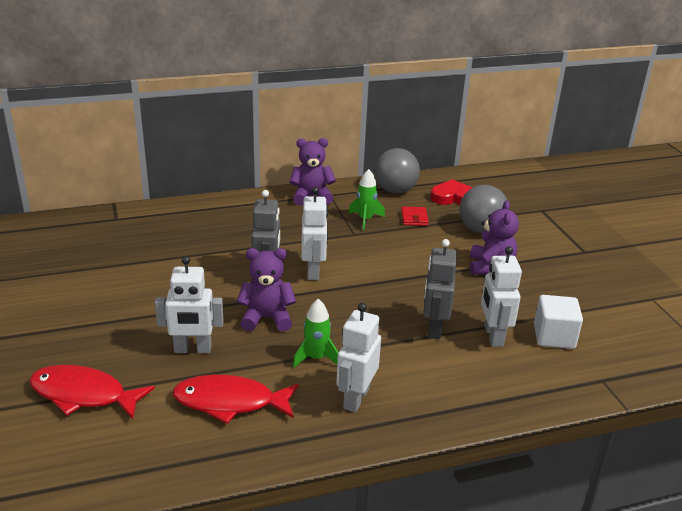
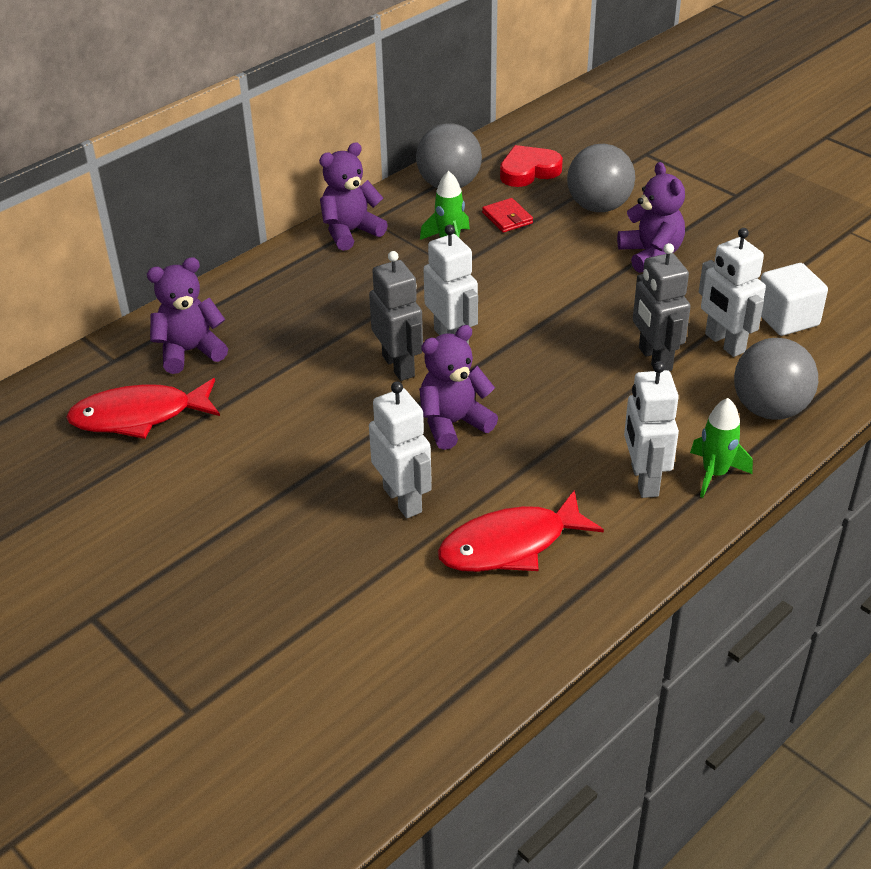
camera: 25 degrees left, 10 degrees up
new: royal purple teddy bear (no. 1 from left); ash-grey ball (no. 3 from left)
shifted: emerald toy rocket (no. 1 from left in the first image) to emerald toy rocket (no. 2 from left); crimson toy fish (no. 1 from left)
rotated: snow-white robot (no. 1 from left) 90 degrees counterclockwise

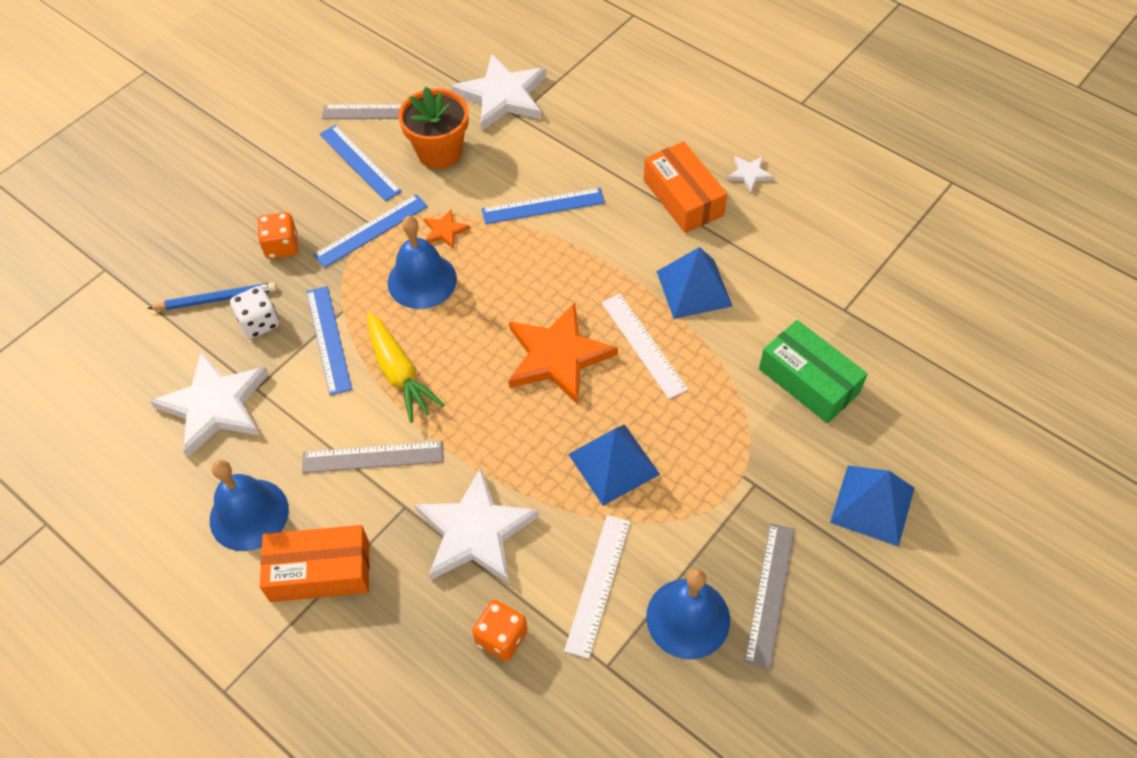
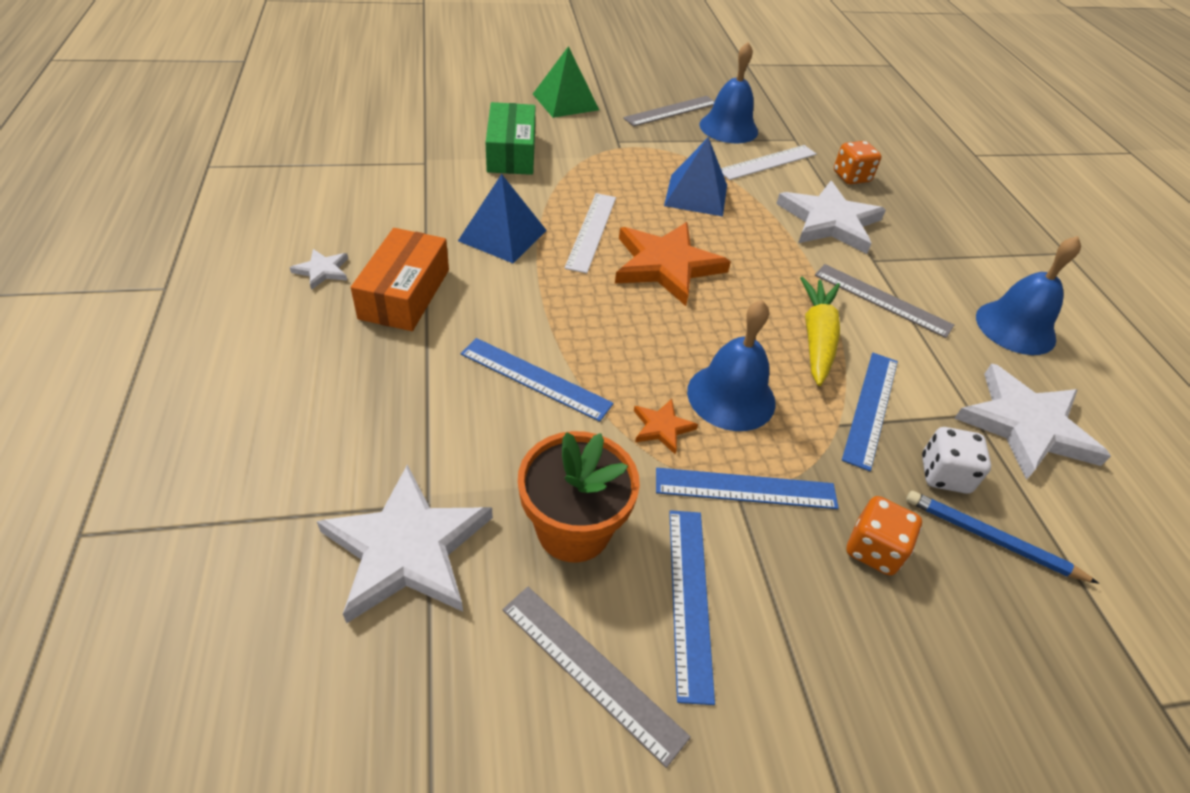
camera: 145 degrees left, 10 degrees down
gone: orange-coloured parcel (no. 1 from left)
repainted: cobalt pyramid shape (no. 3 from left) to emerald pyramid shape

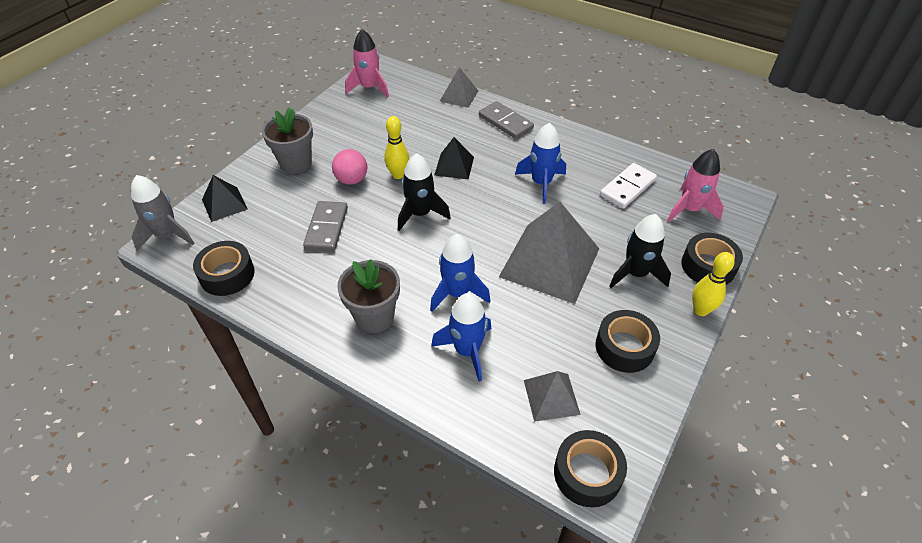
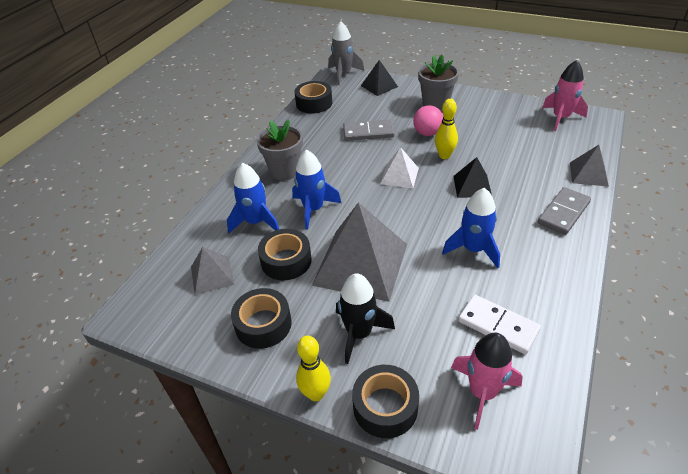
camera: 85 degrees right, 5 degrees down
shifted: black tape (no. 2 from left)
swapped: black toy rocket (no. 1 from left) to snow-white pyramid shape

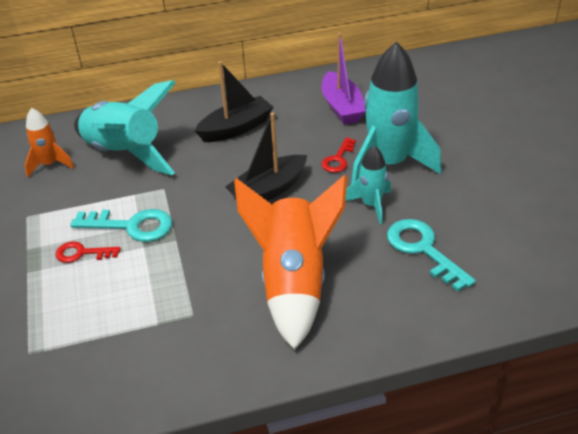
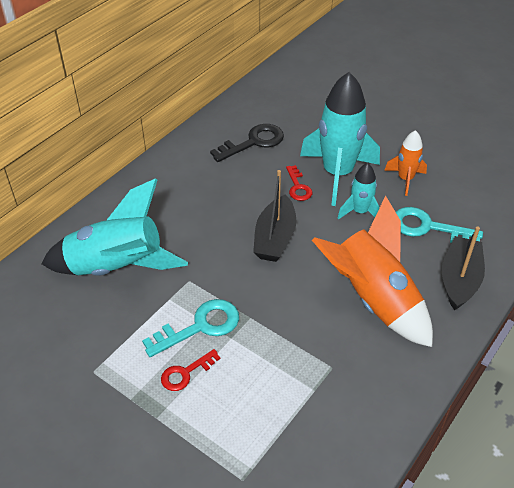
camera: 40 degrees left, 5 degrees up
shifted: black sailboat (no. 1 from left in the first image) to black sailboat (no. 2 from left); orange-coloured toy rocket (no. 1 from left in the first image) to orange-coloured toy rocket (no. 2 from left)
swapped: royal purple sailboat to black door key

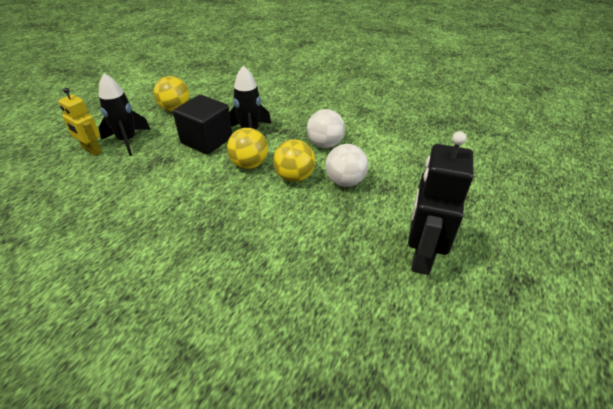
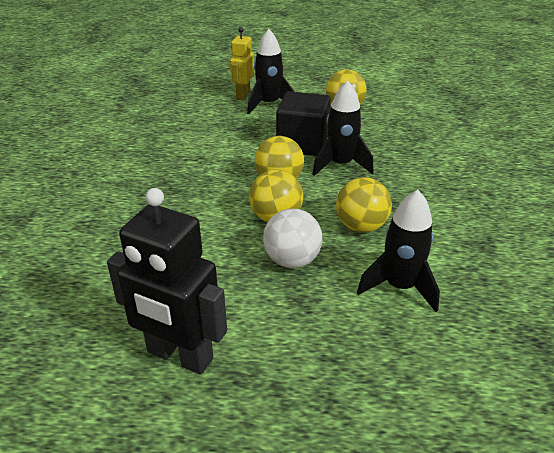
camera: 70 degrees right, 5 degrees down
new: black toy rocket (no. 3 from left)
repainted: snow-white ball (no. 1 from left) to bright yellow ball (no. 4 from left)
rotated: black robot 150 degrees counterclockwise

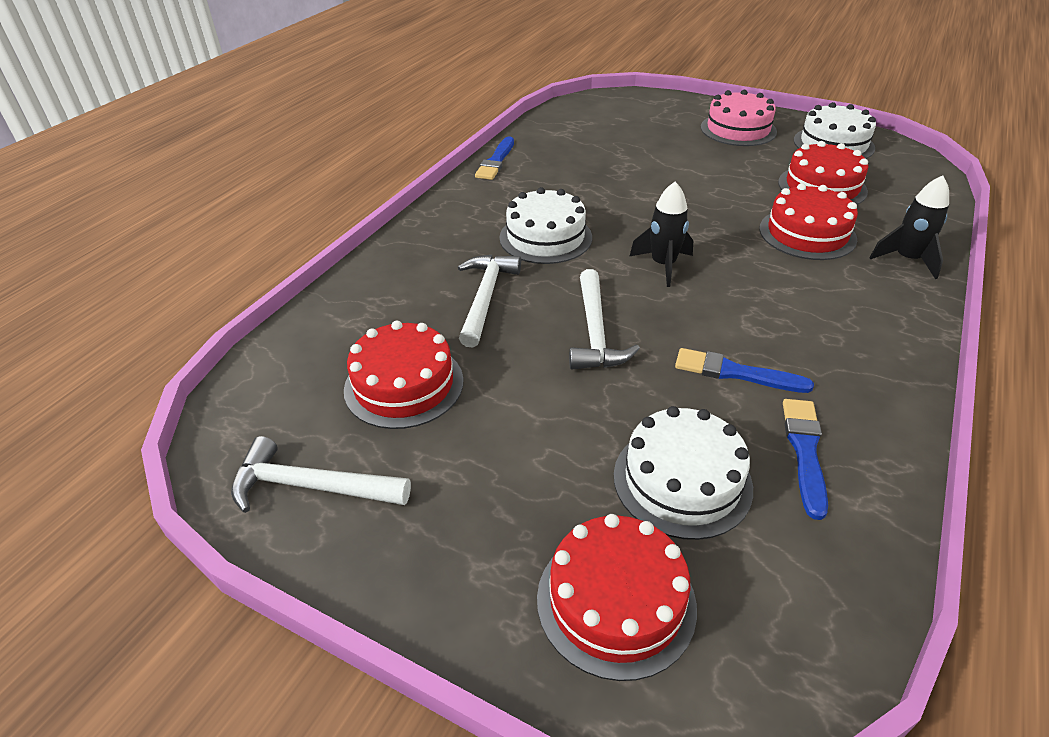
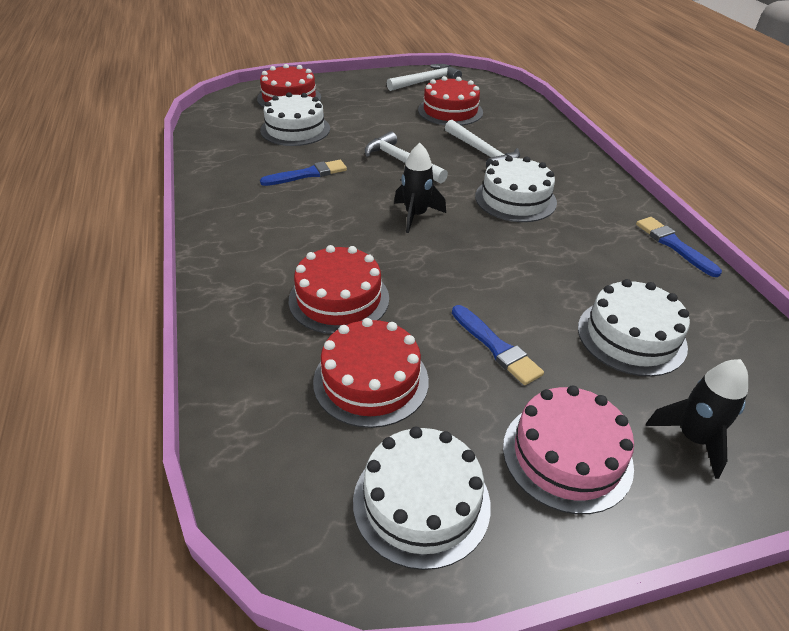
camera: 135 degrees right, 0 degrees up
new: snow-white cake (no. 4 from left)
shifted: black toy rocket (no. 2 from left); cobalt brush (no. 3 from left in the first image) to cobalt brush (no. 2 from left)

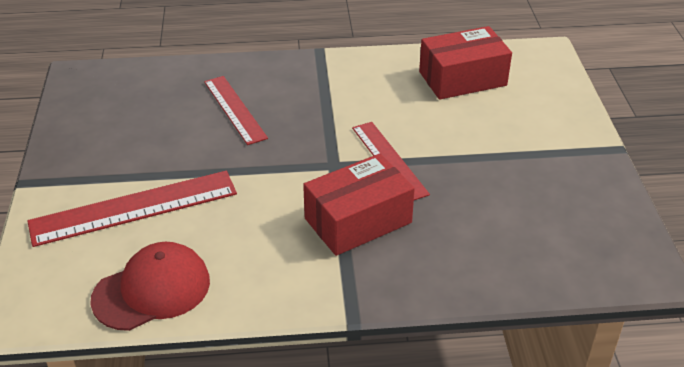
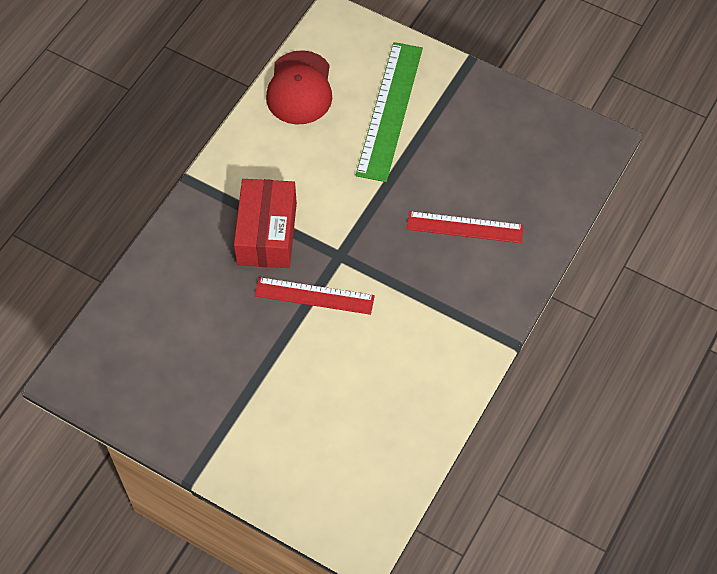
camera: 125 degrees right, 20 degrees up
gone: crimson parcel (no. 2 from left)
repainted: crimson measuring stick (no. 1 from left) to emerald measuring stick

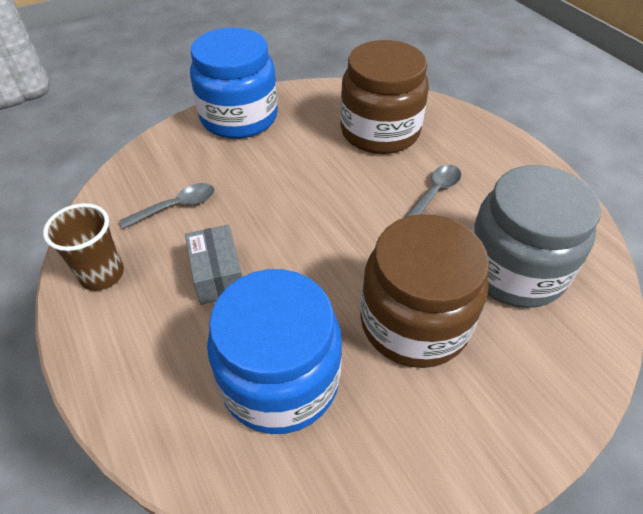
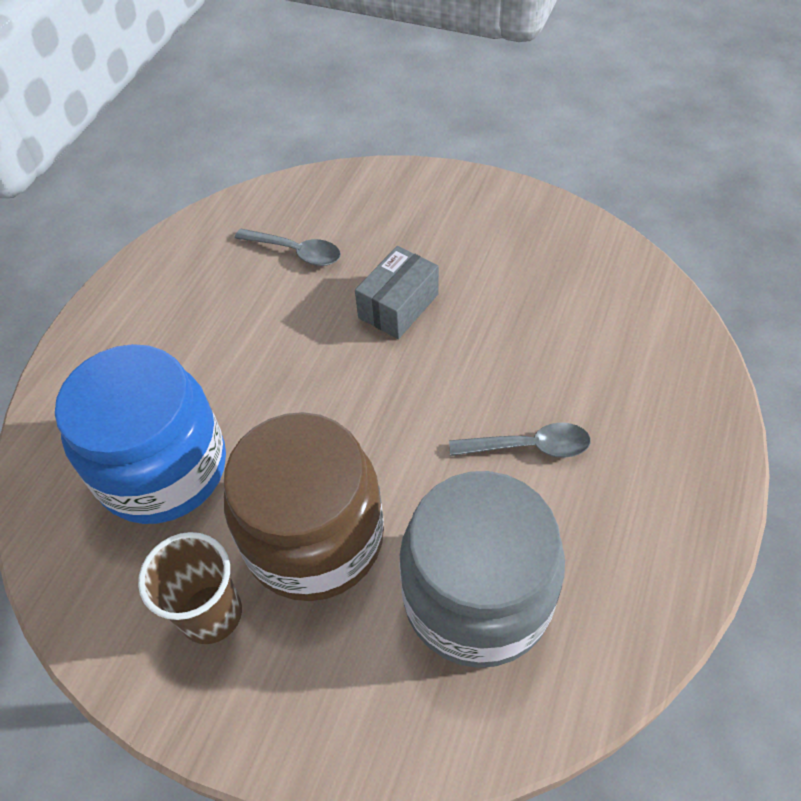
camera: 55 degrees right, 5 degrees up
gone: cobalt jar (no. 1 from left); brown jar (no. 1 from left)
shifted: brown cup; ash-grey parcel

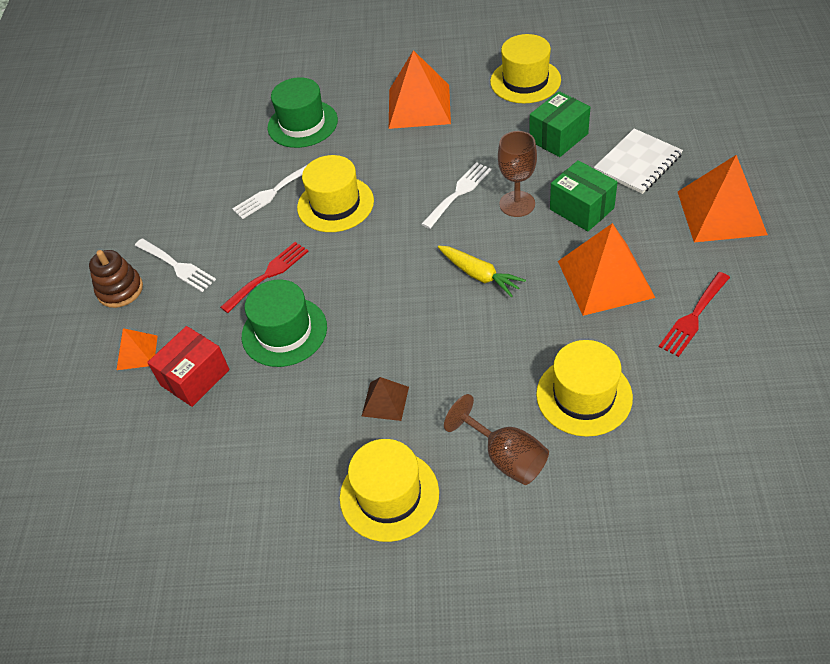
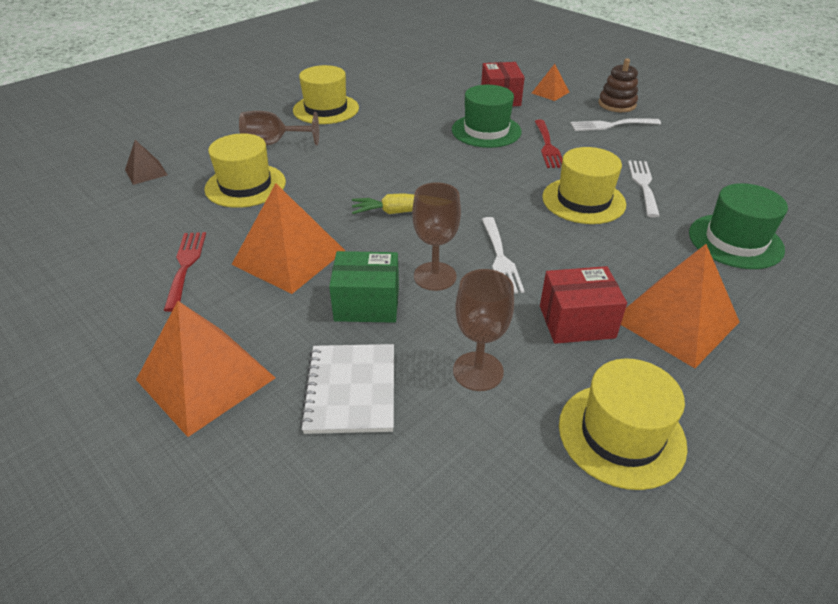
camera: 130 degrees right, 10 degrees down
new: crimson parcel (no. 2 from left)
shifted: brown pyramid shape
swapped: emerald parcel (no. 1 from left) to brown chalice (no. 3 from left)

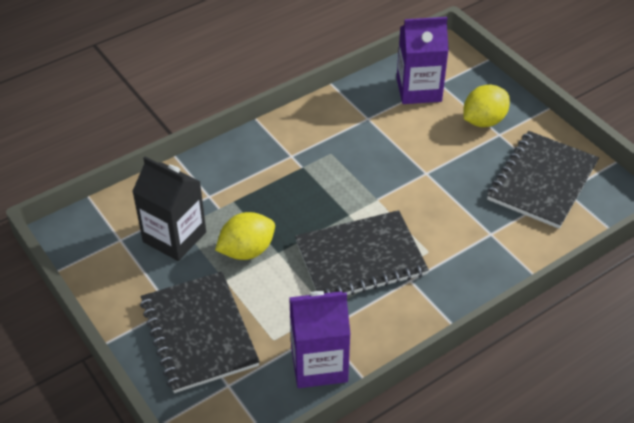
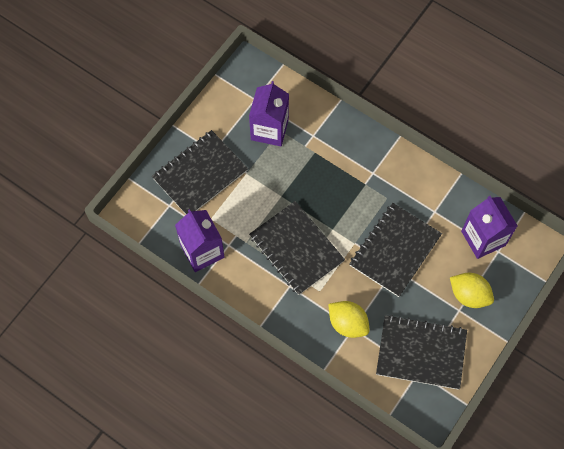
camera: 70 degrees right, 20 degrees up
new: black notebook (no. 3 from left)
shifted: bright yellow citrus fruit (no. 1 from left)
repainted: black juice carton to royal purple juice carton (no. 2 from left)

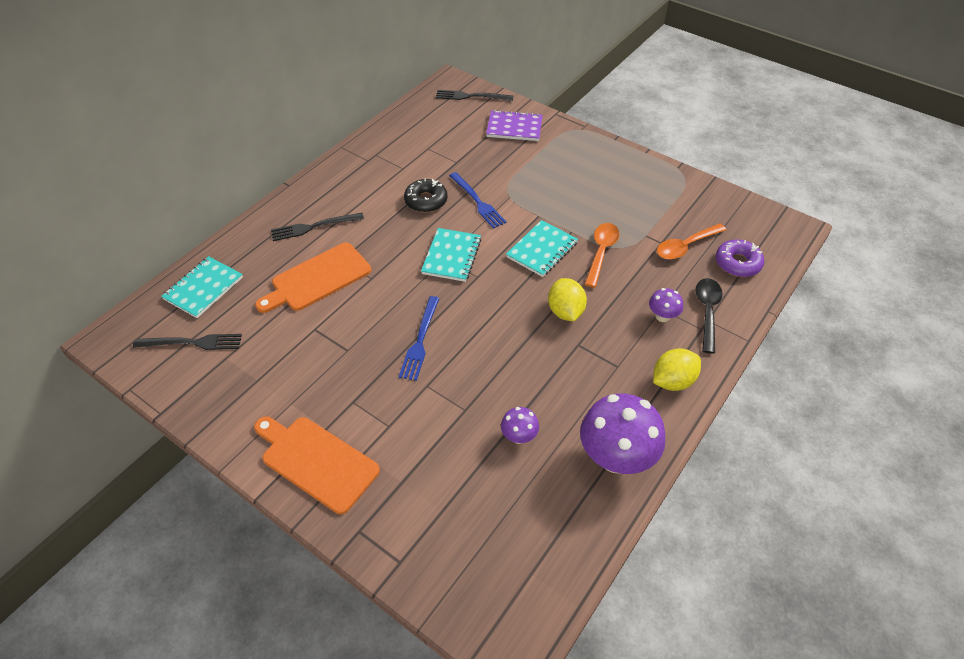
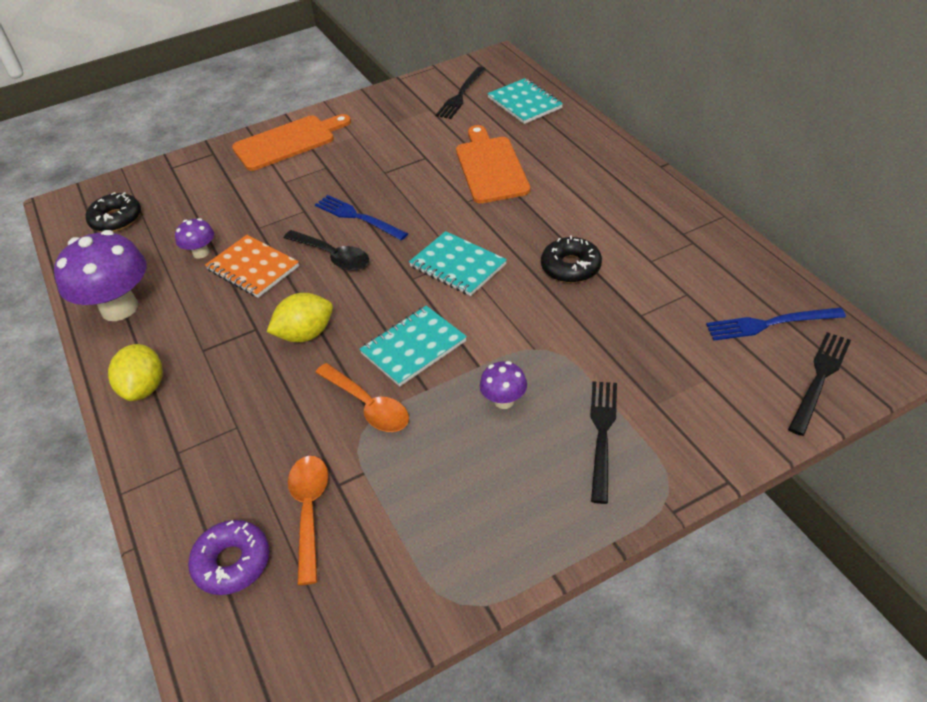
camera: 120 degrees right, 5 degrees down
gone: royal purple notebook
new: black doughnut (no. 1 from left); orange-coloured notebook
shifted: cobalt fork (no. 2 from left); black fork (no. 2 from left); black teaspoon; royal purple toadstool (no. 3 from left)
rotated: turquoise notebook (no. 3 from left in the first image) 75 degrees clockwise; bright yellow citrus fruit (no. 1 from left in the first image) 45 degrees counterclockwise

